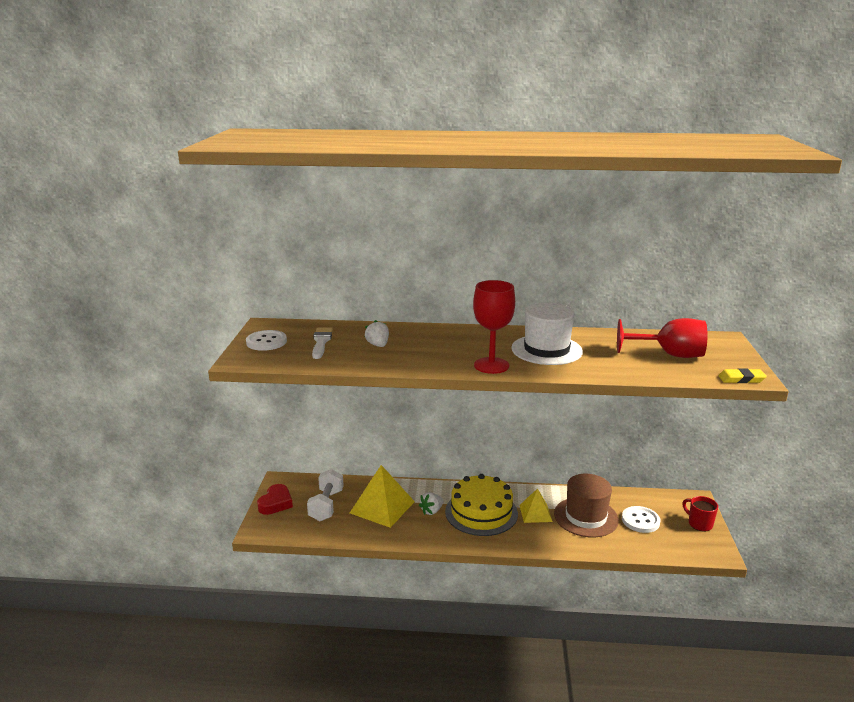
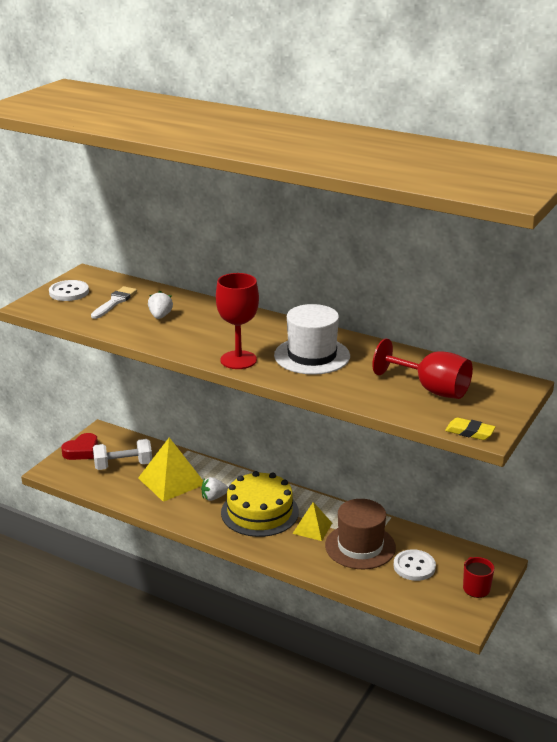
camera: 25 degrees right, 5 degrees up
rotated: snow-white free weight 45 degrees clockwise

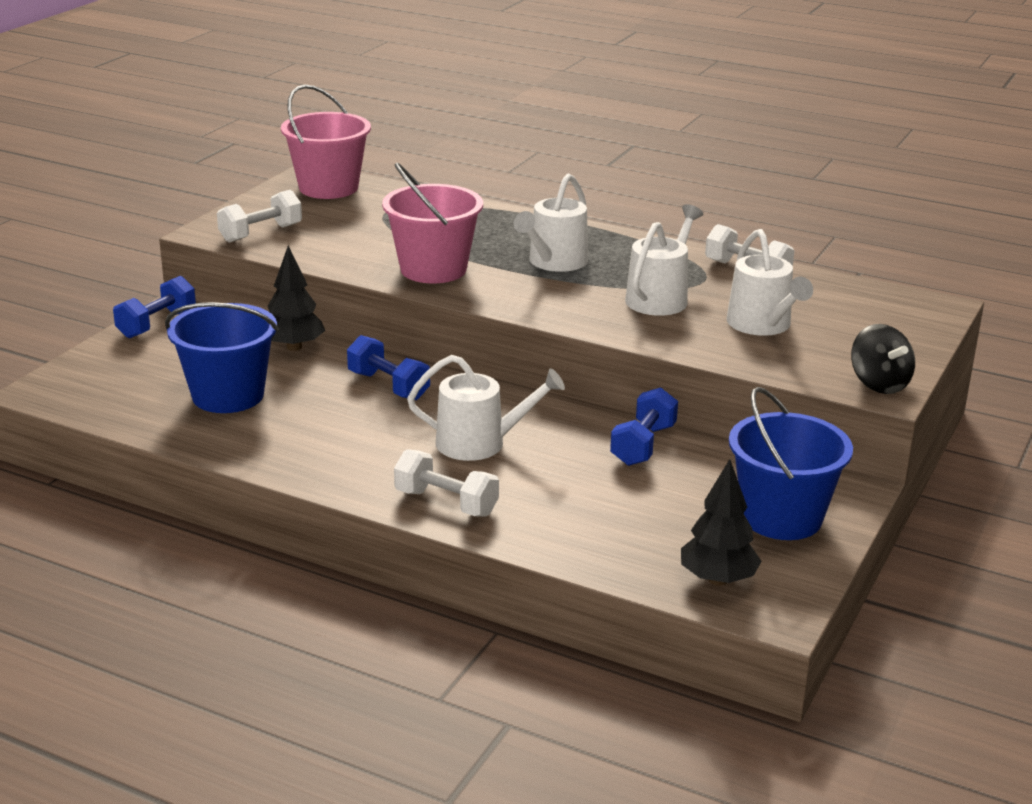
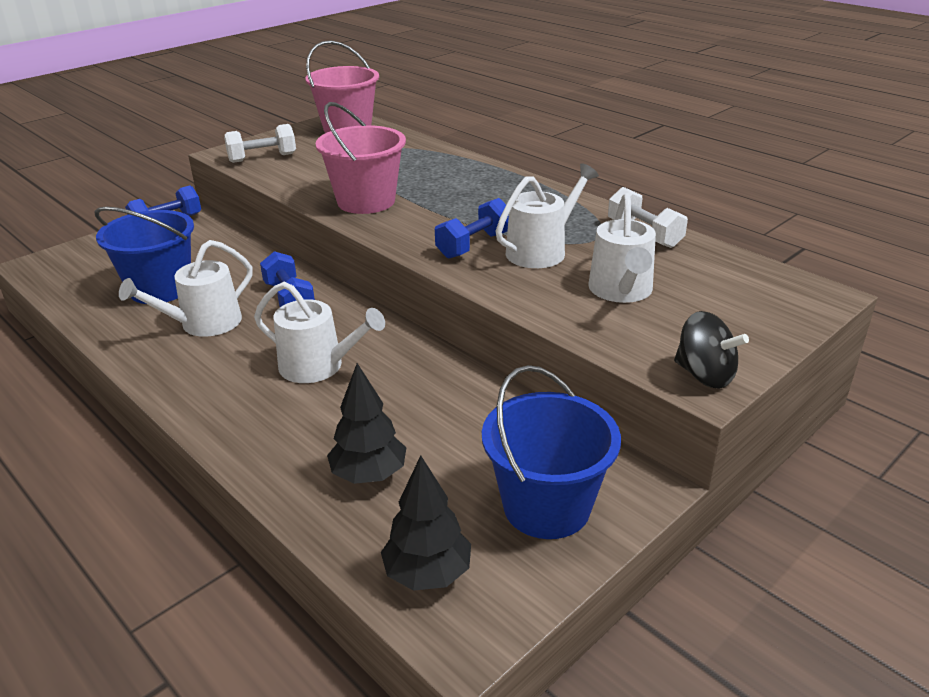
camera: 20 degrees right, 5 degrees up
gone: snow-white free weight (no. 2 from left)
shifted: snow-white sprinkling can (no. 2 from left in the first image) to snow-white sprinkling can (no. 1 from left); black tree (no. 1 from left); cobalt free weight (no. 3 from left)
rotated: black toy top 45 degrees counterclockwise

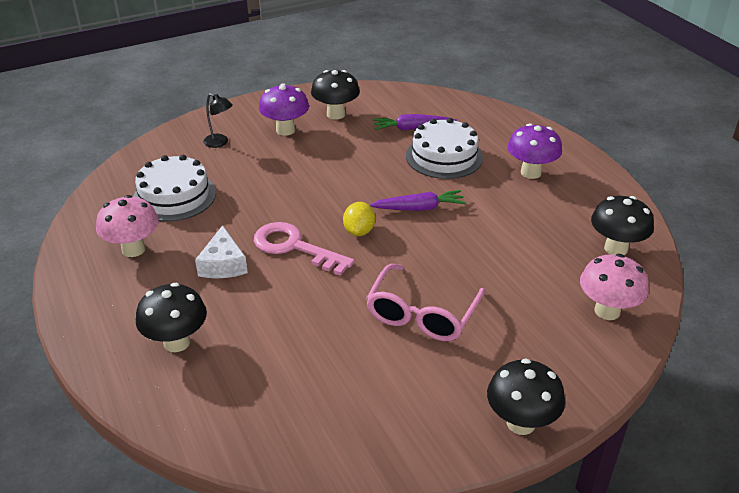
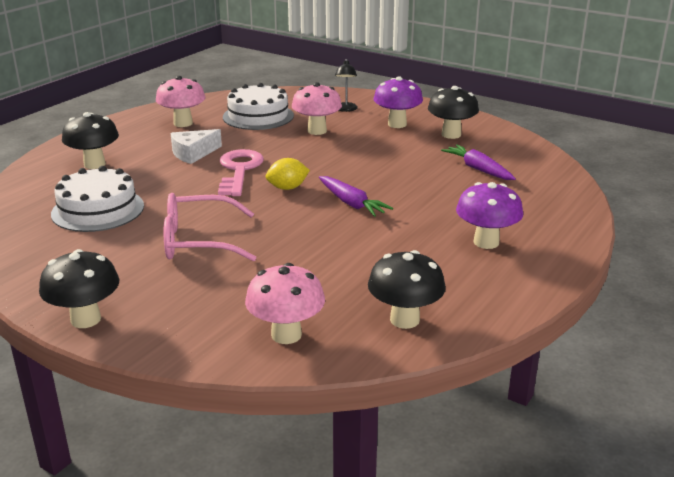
camera: 60 degrees right, 10 degrees down
new: rose-pink toadstool (no. 3 from left)
shifted: snow-white cake (no. 2 from left in the first image) to snow-white cake (no. 1 from left)

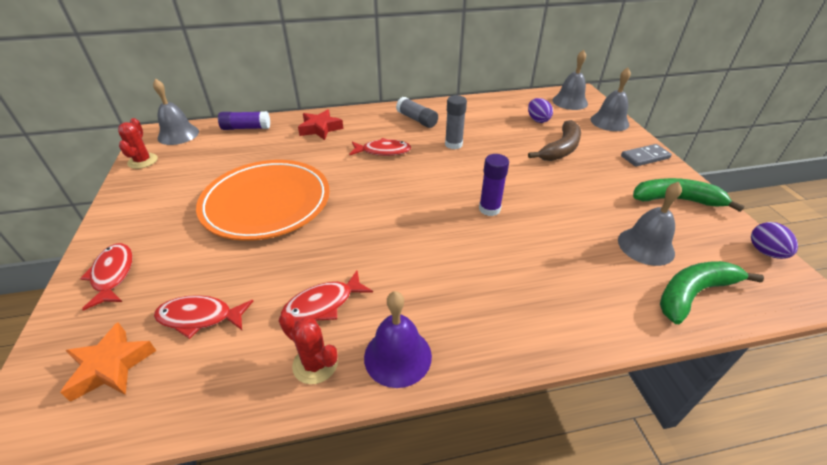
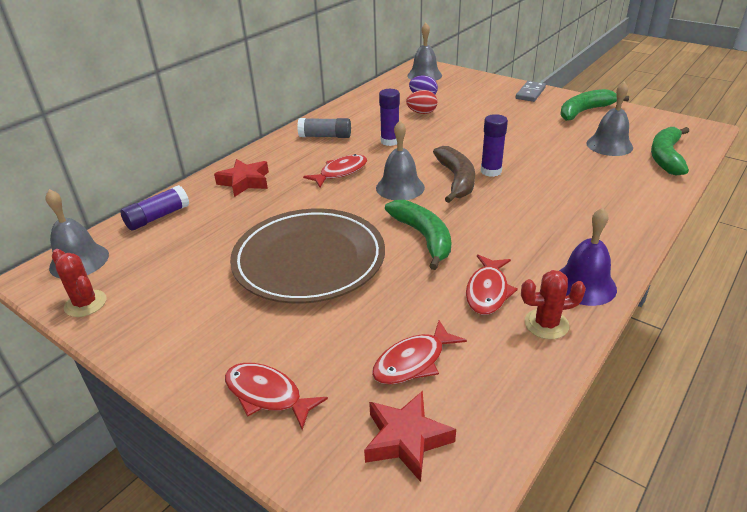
camera: 40 degrees left, 5 degrees down
gone: royal purple egg (no. 2 from left)
new: crimson egg; emerald banana (no. 1 from left)
shifted: ash-grey hand bell (no. 3 from left in the first image) to ash-grey hand bell (no. 2 from left); brown banana
repainted: ash-grey glue (no. 2 from left) to royal purple glue (no. 2 from left); orange-coloured flat dish to brown flat dish; orange-coloured star to crimson star (no. 2 from left)

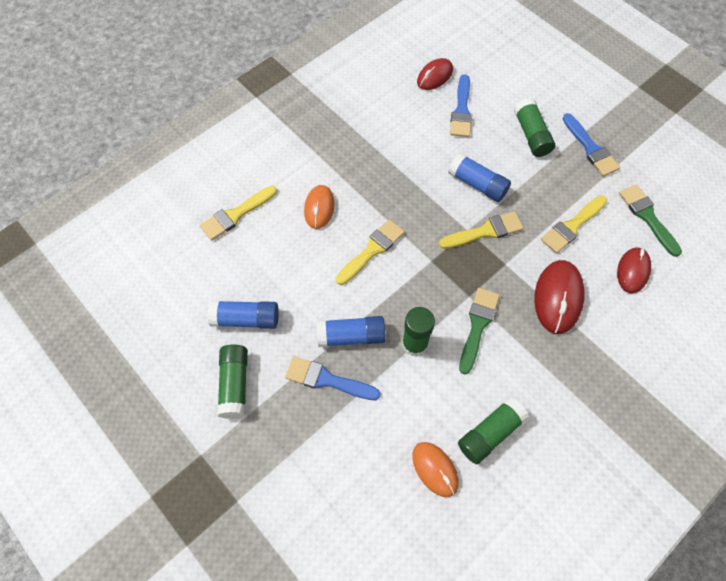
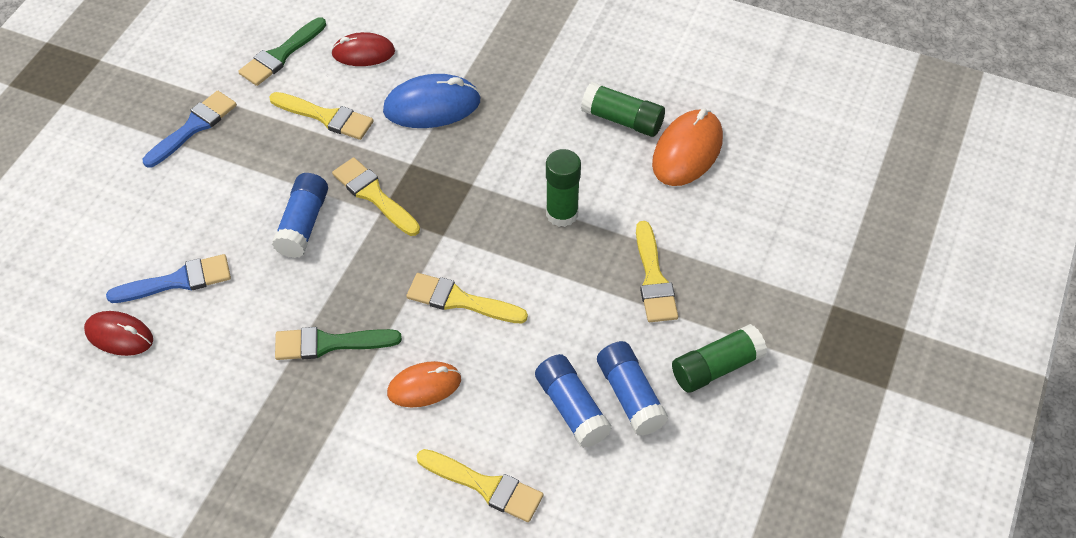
camera: 115 degrees left, 10 degrees down
gone: emerald glue (no. 4 from left)
shifted: emerald brush (no. 1 from left in the first image) to emerald brush (no. 2 from left); cobalt glue (no. 2 from left)
repainted: crimson computer mouse (no. 2 from left) to cobalt computer mouse; cobalt brush (no. 1 from left) to bright yellow brush (no. 5 from left)
scaled: orange-coloured computer mouse (no. 2 from left) x1.51

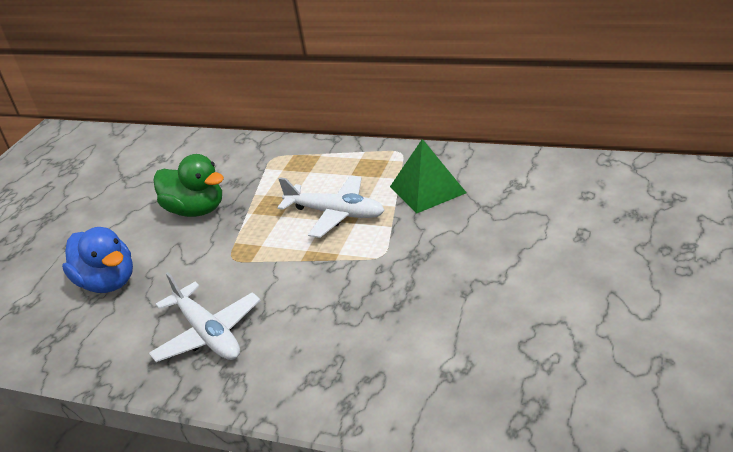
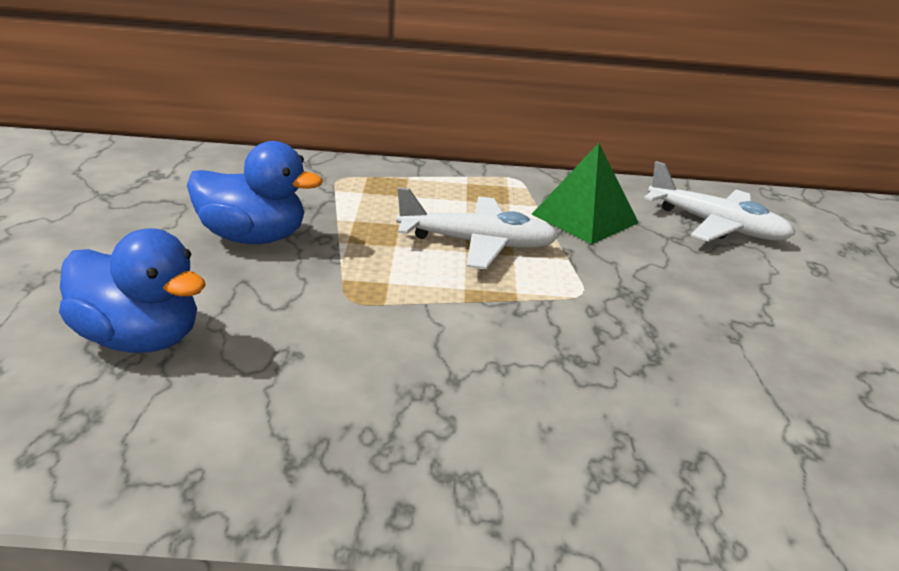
camera: 25 degrees left, 5 degrees down
shifted: snow-white toy plane (no. 1 from left in the first image) to snow-white toy plane (no. 2 from left)
repainted: emerald duck to cobalt duck (no. 2 from left)

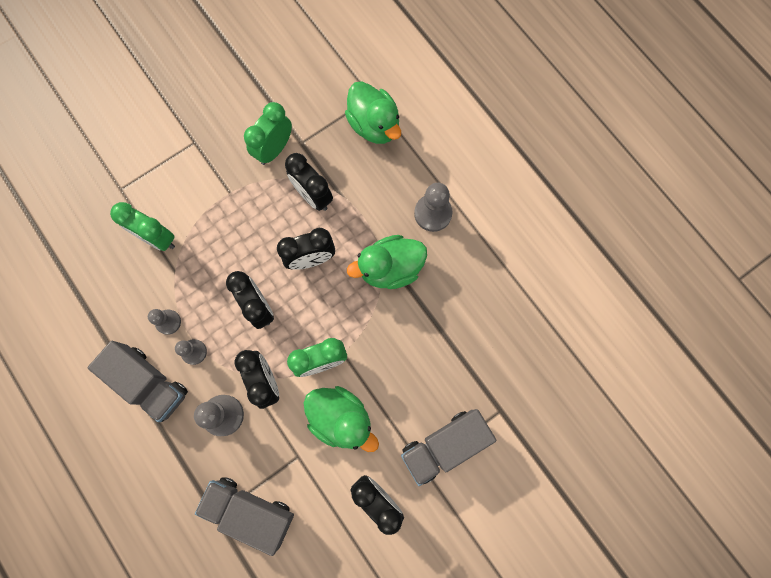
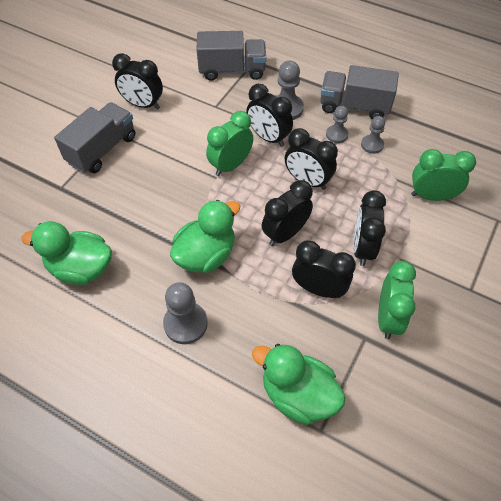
camera: 155 degrees right, 20 degrees down
new: black bedside clock (no. 6 from left)
shifted: emerald duck (no. 1 from left)

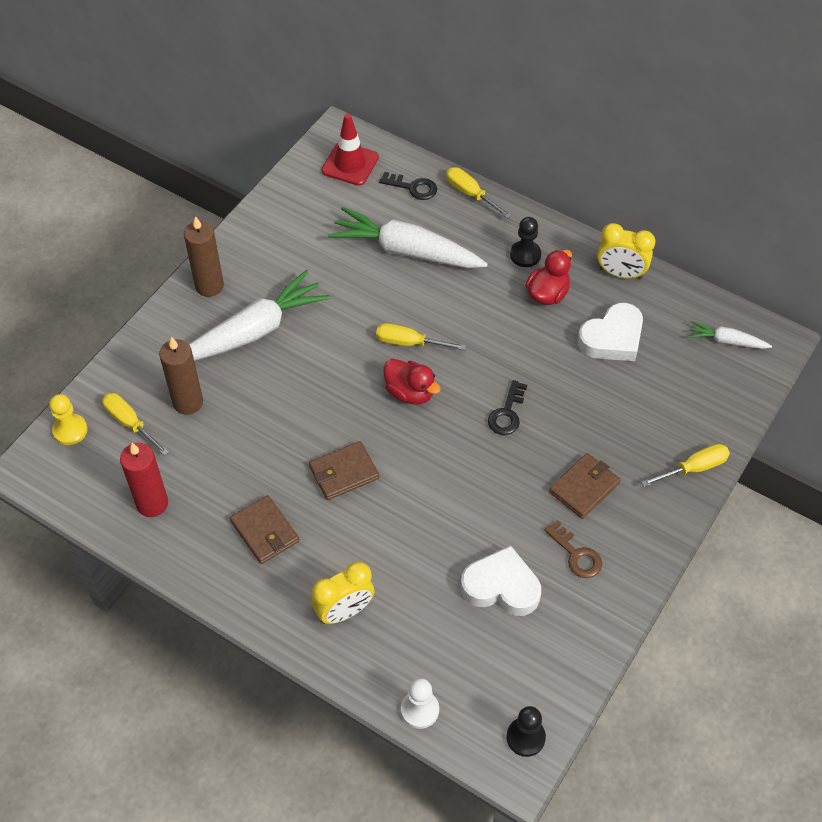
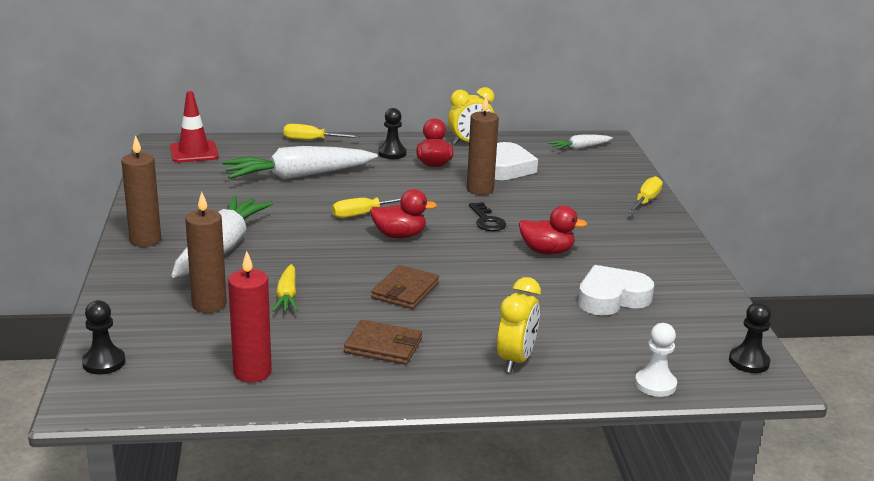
camera: 40 degrees left, 30 degrees down
gone: black door key (no. 1 from left); bright yellow hand screwdriver (no. 1 from left); brown card wallet (no. 3 from left); brown door key
new: brown pillar candle (no. 3 from left); crimson duck (no. 3 from left); bright yellow toy carrot
repainted: bright yellow game pawn to black game pawn (no. 1 from left)

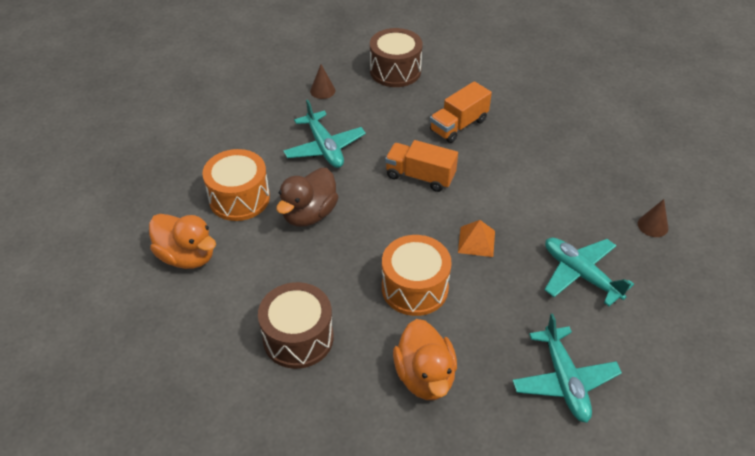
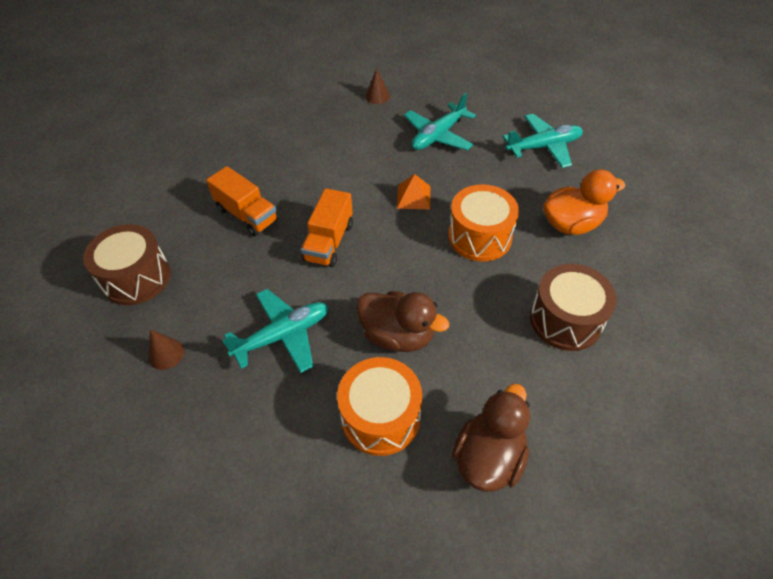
camera: 95 degrees left, 5 degrees up
repainted: orange-coloured duck (no. 1 from left) to brown duck (no. 2 from left)

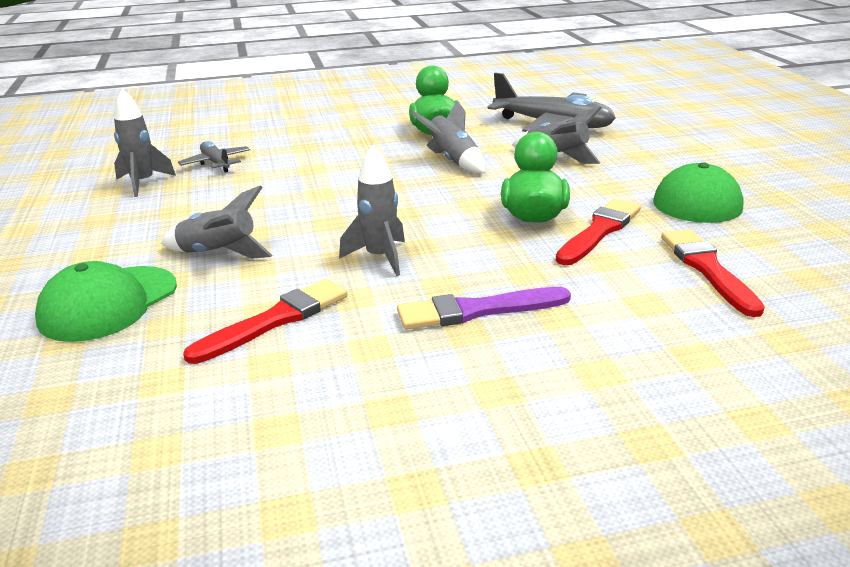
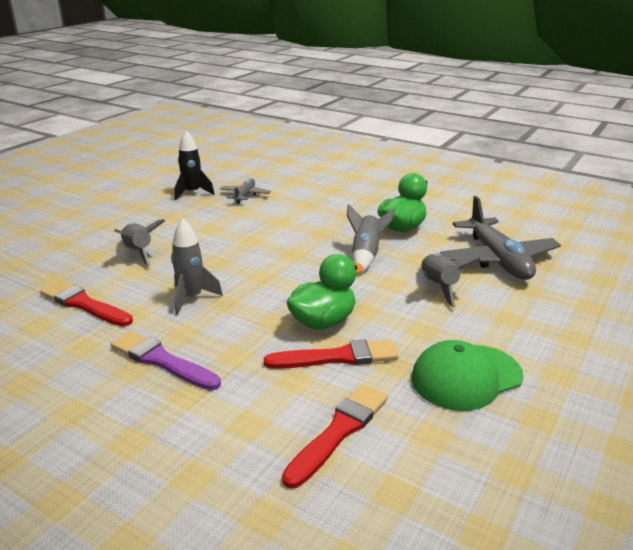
camera: 45 degrees right, 0 degrees up
gone: emerald baseball cap (no. 1 from left)
repainted: ash-grey toy rocket (no. 1 from left) to black toy rocket
rotated: crimson brush (no. 1 from left) 150 degrees counterclockwise

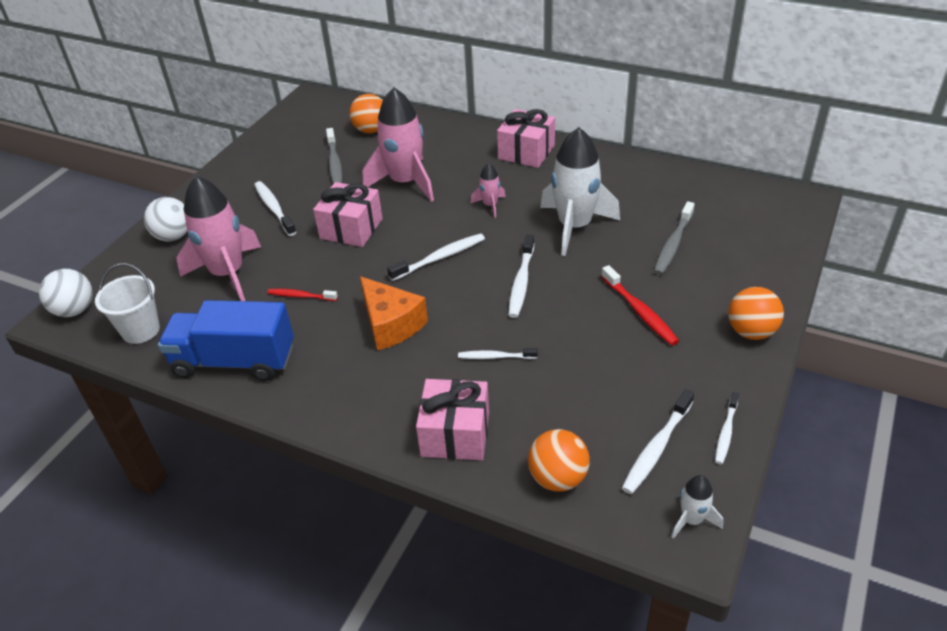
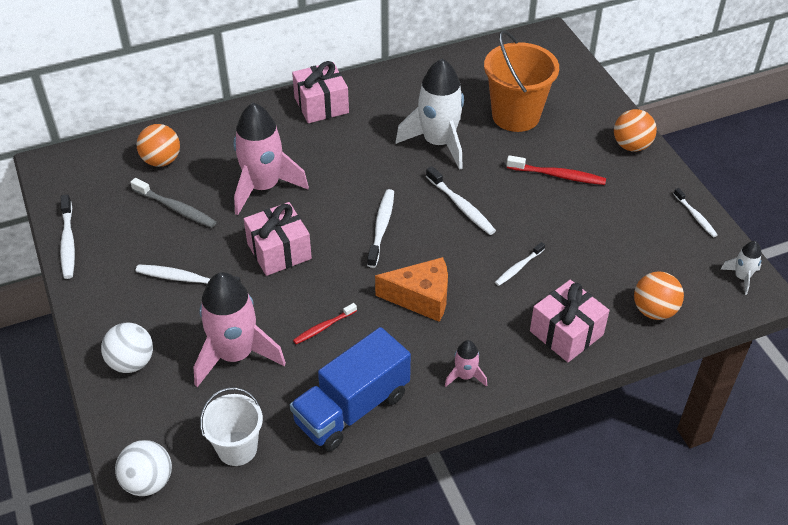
camera: 50 degrees left, 5 degrees up
shifted: rose-pink toy rocket (no. 3 from left); snow-white toothbrush (no. 5 from left in the first image) to snow-white toothbrush (no. 1 from left)
swapped: ash-grey toothbrush (no. 2 from left) to orange-coloured sand bucket

